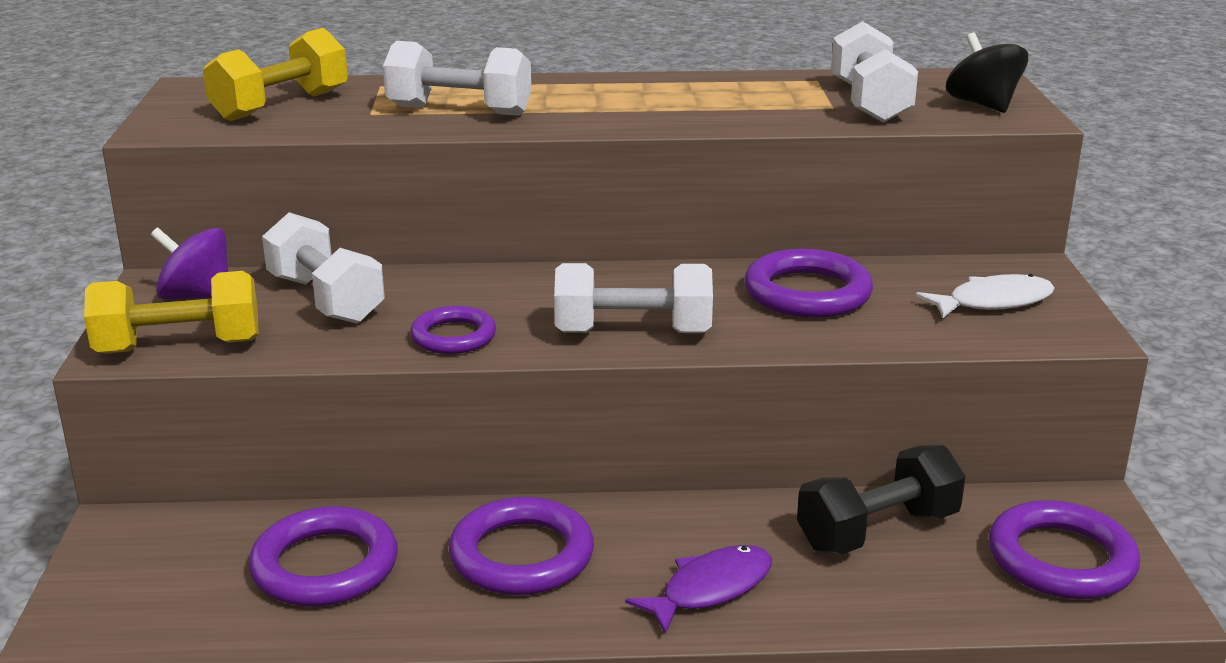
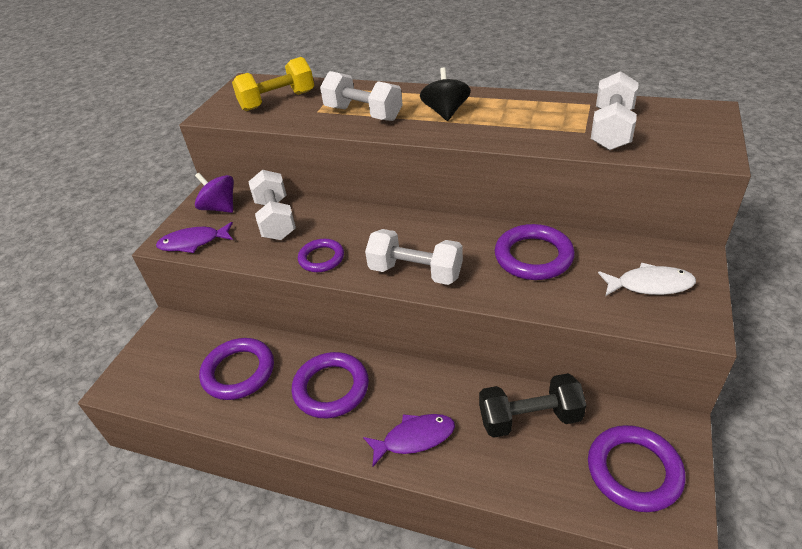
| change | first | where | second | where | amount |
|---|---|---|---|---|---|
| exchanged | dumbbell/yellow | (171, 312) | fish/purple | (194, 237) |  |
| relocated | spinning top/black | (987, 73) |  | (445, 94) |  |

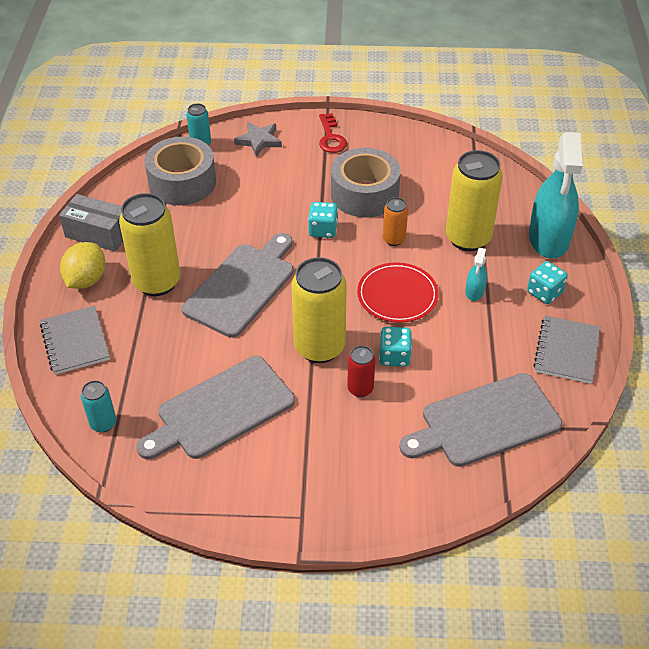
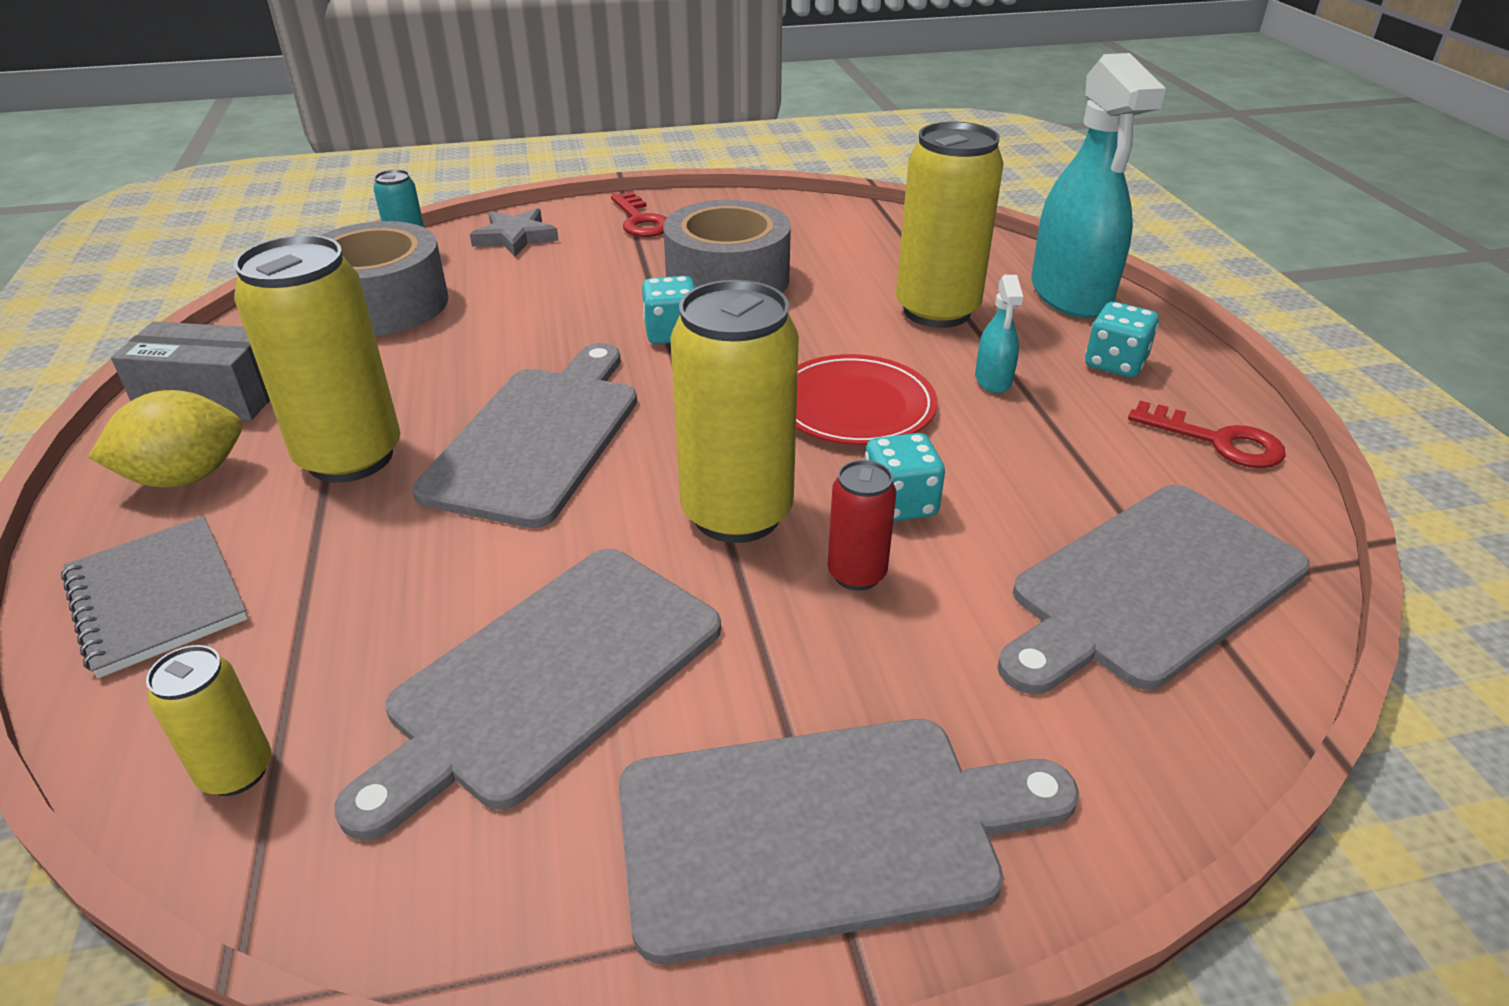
| change | first | where | second | where | amount |
|---|---|---|---|---|---|
| spun | lemon/yellow | (83, 265) |  | (165, 439) | 60 degrees clockwise |
| colour | can/turquoise | (98, 406) | can/yellow | (208, 720) |  |
| appeared |  |  | cutting board/grey | (849, 841) |  |
| exchanged | notebook/grey | (566, 350) | key/red | (1207, 434) |  |
| missing | can/orange | (395, 221) |  |  |  |

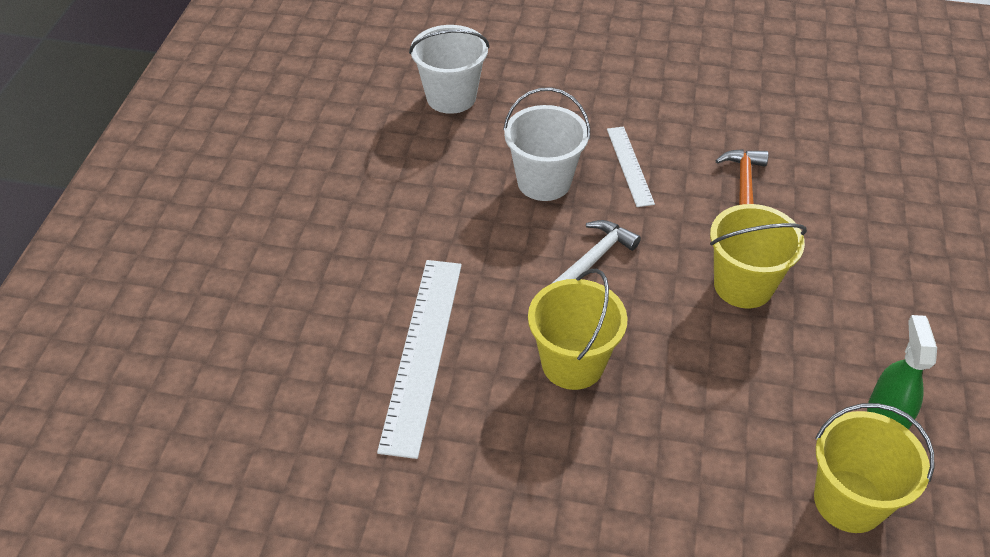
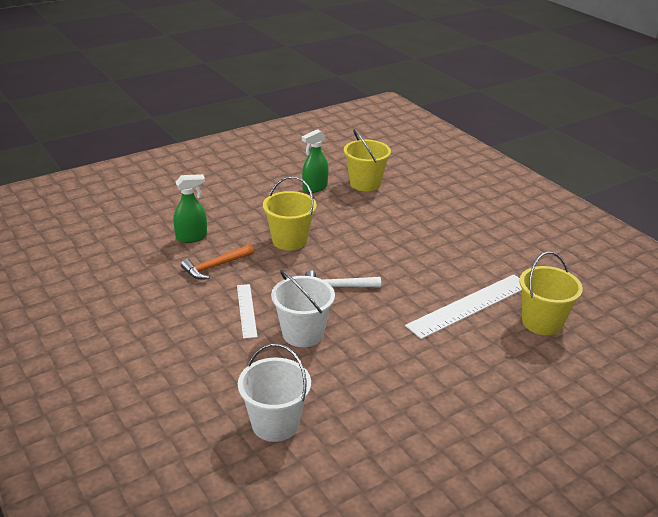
| change | first | where | second | where | amount |
|---|---|---|---|---|---|
| appeared |  |  | spray bottle/green | (190, 208) |  |
| spun | ruler/white | (631, 167) |  | (247, 311) | 45 degrees counterclockwise |
| relocated | bucket/yellow | (577, 329) |  | (551, 293) |  |

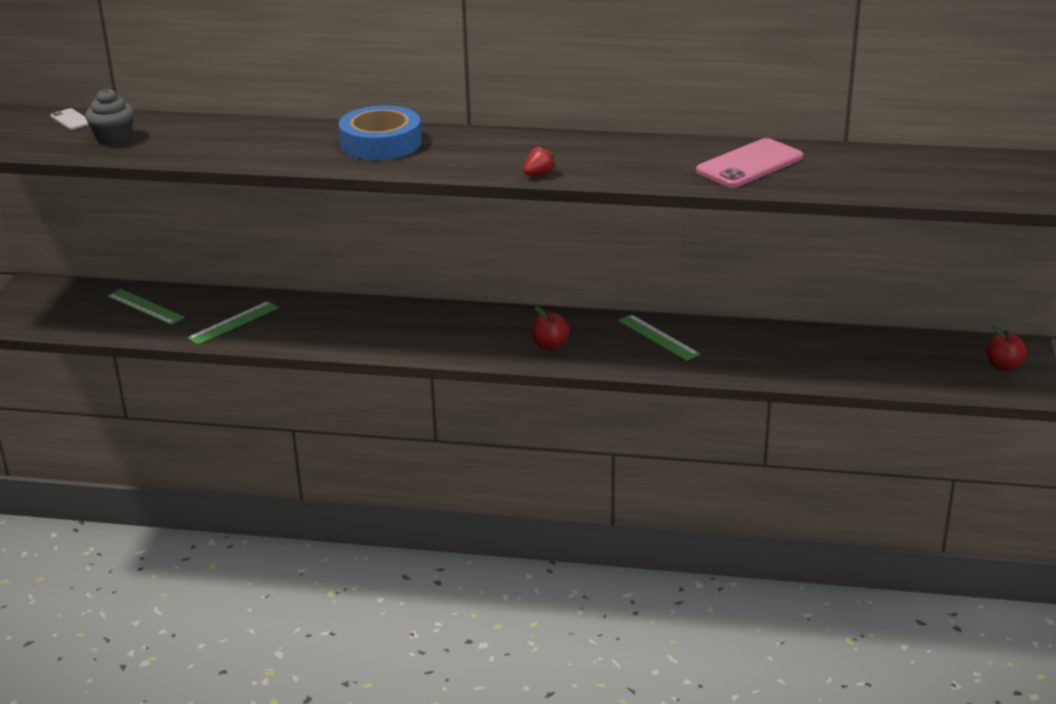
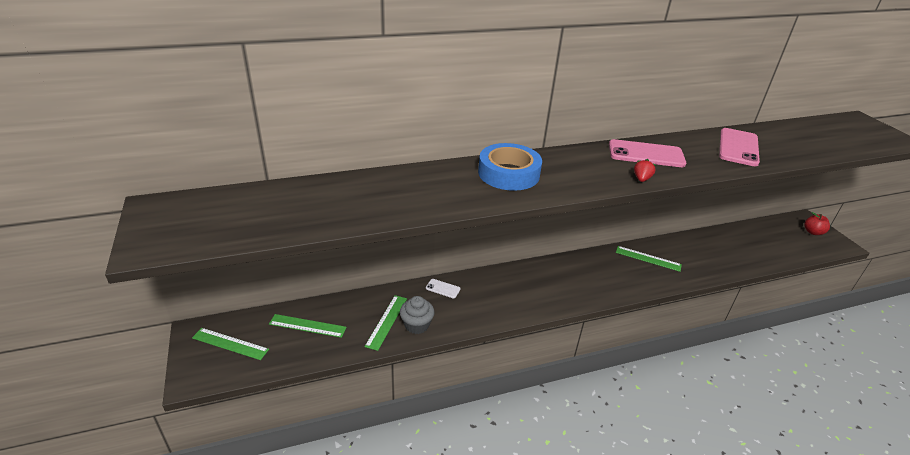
| change | first | where | second | where | amount |
|---|---|---|---|---|---|
| appeared |  |  | ruler/green | (230, 344) |  |
| relocated | cupcake/grey | (109, 116) |  | (417, 315) |  |
| relocated | phone/white | (69, 119) |  | (443, 288) |  |
| appeared |  |  | phone/pink | (647, 153) |  |
| missing | apple/red | (551, 328) |  |  |  |

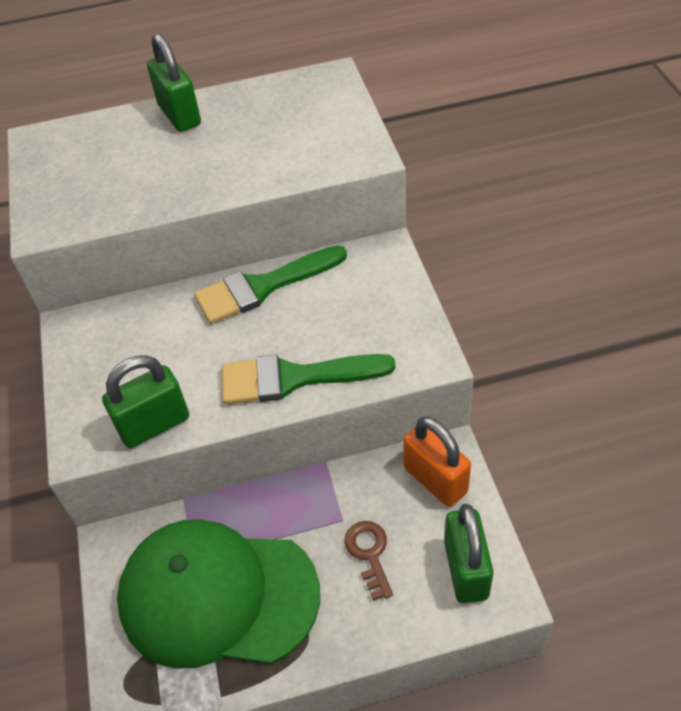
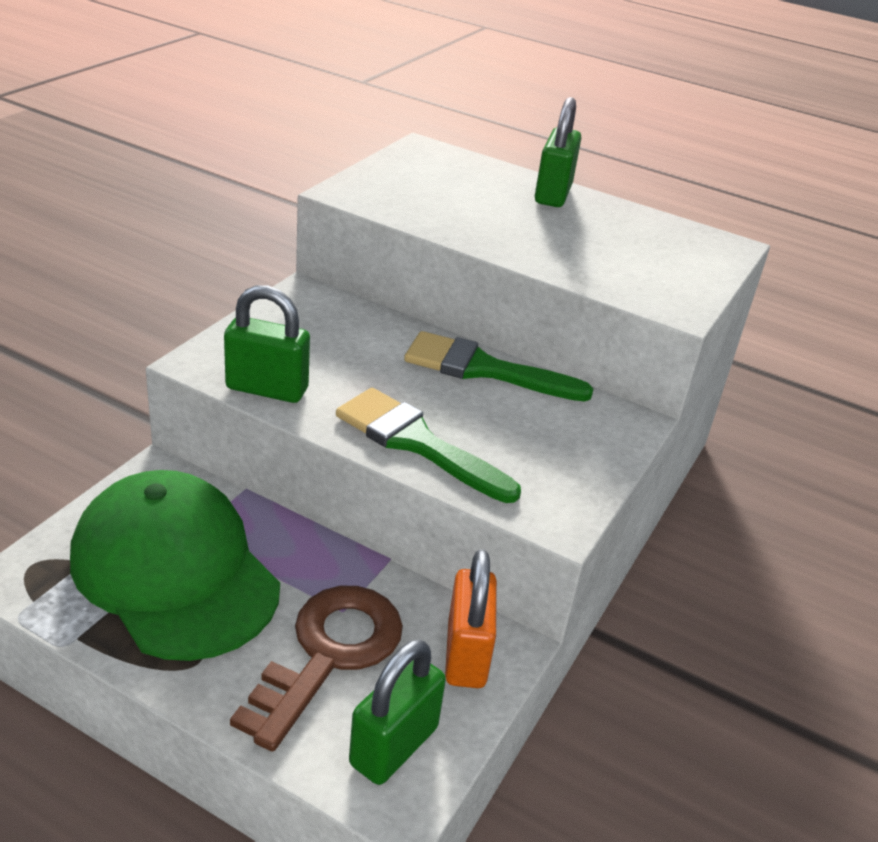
| change | first | where | second | where | amount |
|---|---|---|---|---|---|
| size | key/brown | (369, 561) |  | (316, 669) | x1.99 |

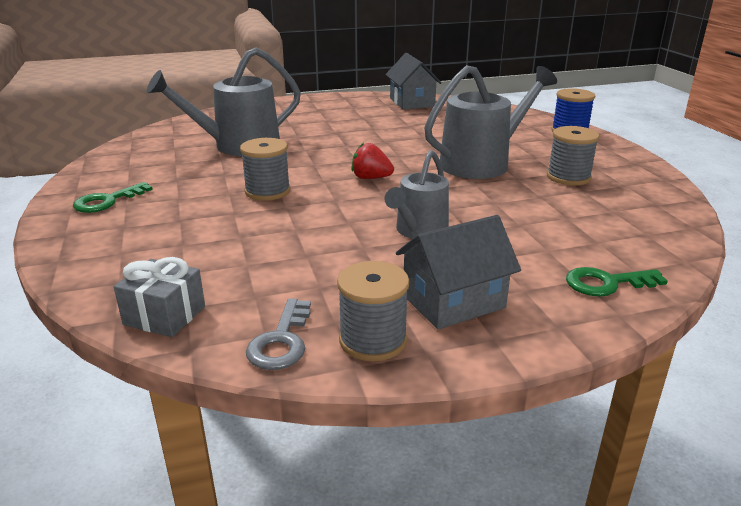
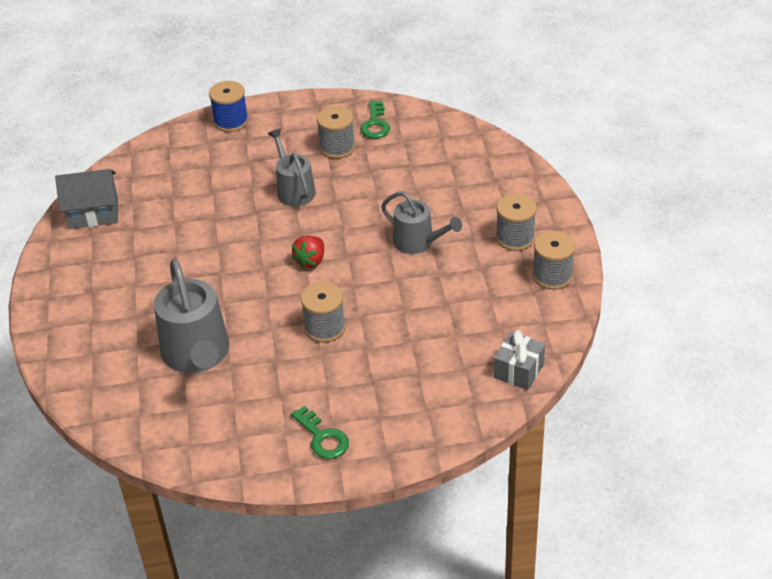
| change | first | where | second | where | amount |
|---|---|---|---|---|---|
| size | watering can/grey | (490, 122) |  | (292, 167) | x0.62 |
| relocated | key/green | (617, 281) |  | (375, 120) |  |
| exchanged | house/grey | (458, 272) | spool/grey | (516, 222) |  |
| missing | key/grey | (278, 334) |  |  |  |

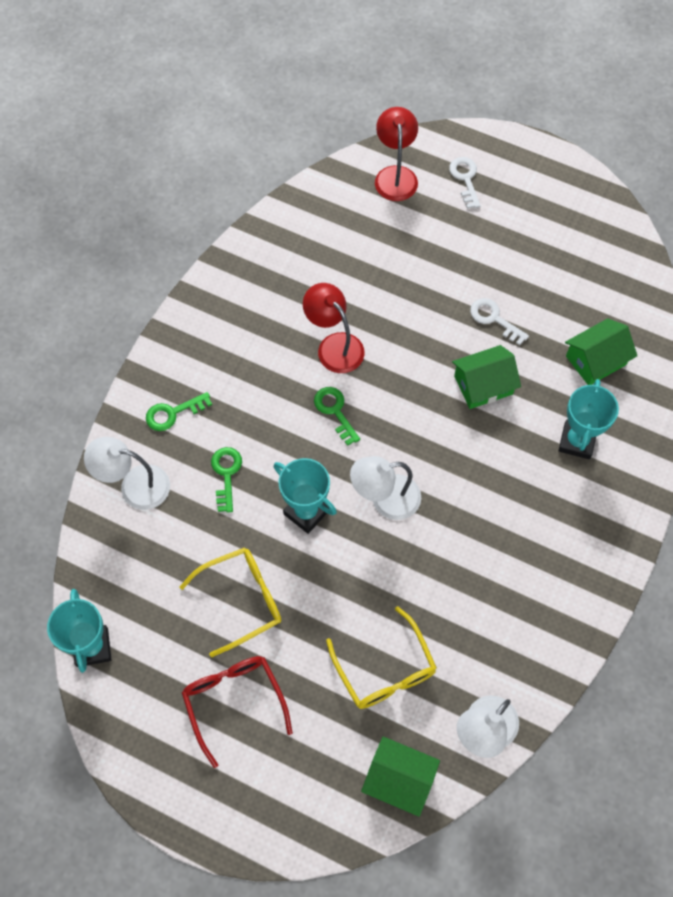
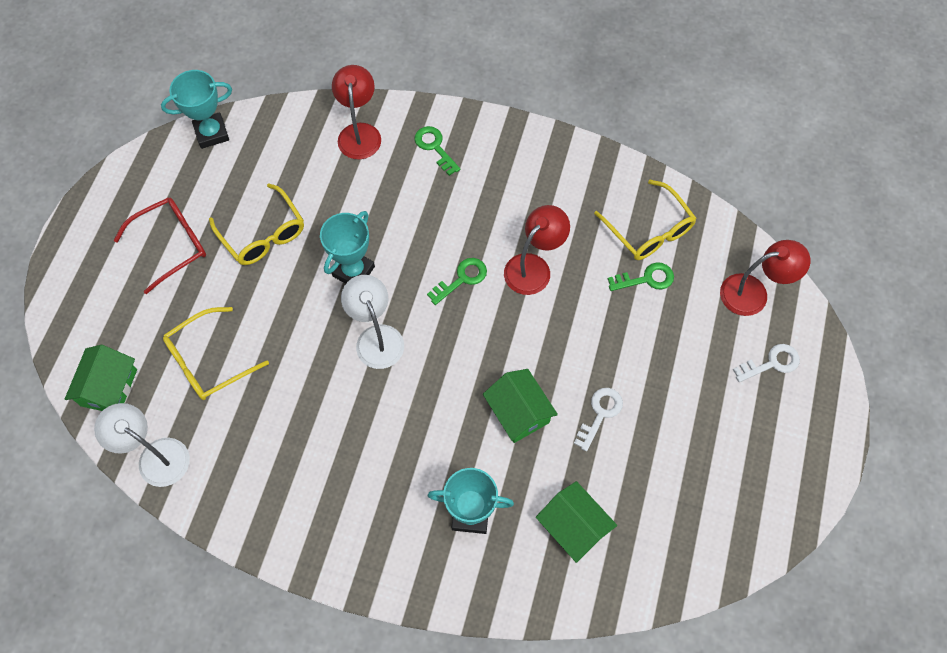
| change | first | where | second | where | amount |
|---|---|---|---|---|---|
| colour | lamp/white | (127, 473) | lamp/red | (356, 112) |  |
| appeared |  |  | glasses/yellow | (645, 220) |  |
| relocated | key/green | (226, 480) |  | (641, 276) |  |

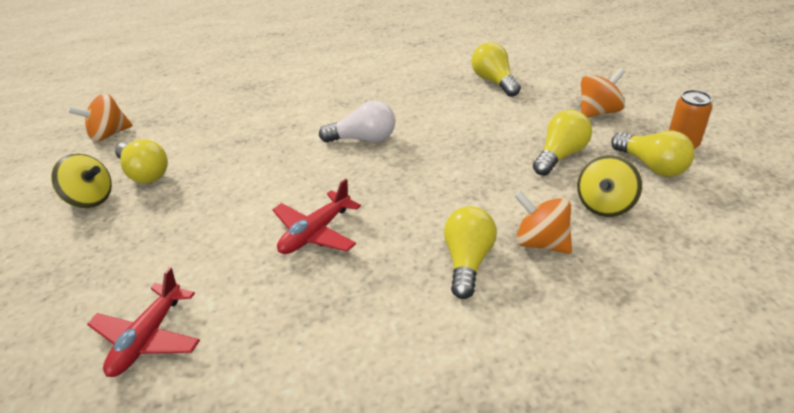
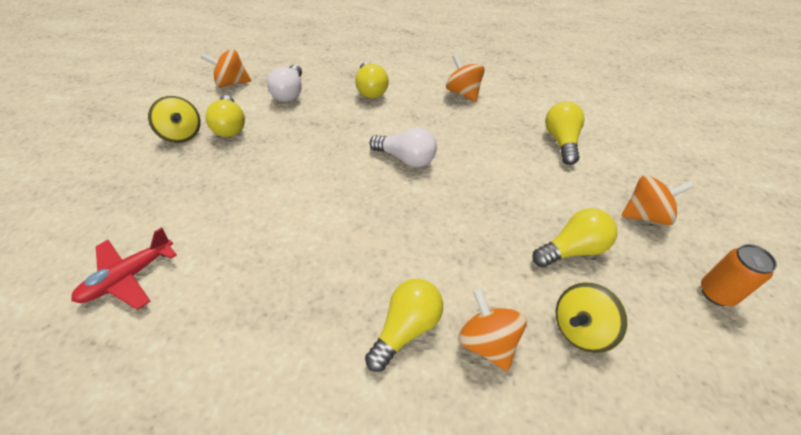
| change | first | where | second | where | amount |
|---|---|---|---|---|---|
| appeared |  |  | light bulb/white | (284, 83) |  |
| relocated | light bulb/yellow | (653, 153) |  | (372, 80) |  |
| appeared |  |  | spinning top/orange | (465, 78) |  |
| missing | plane/red | (316, 216) |  |  |  |

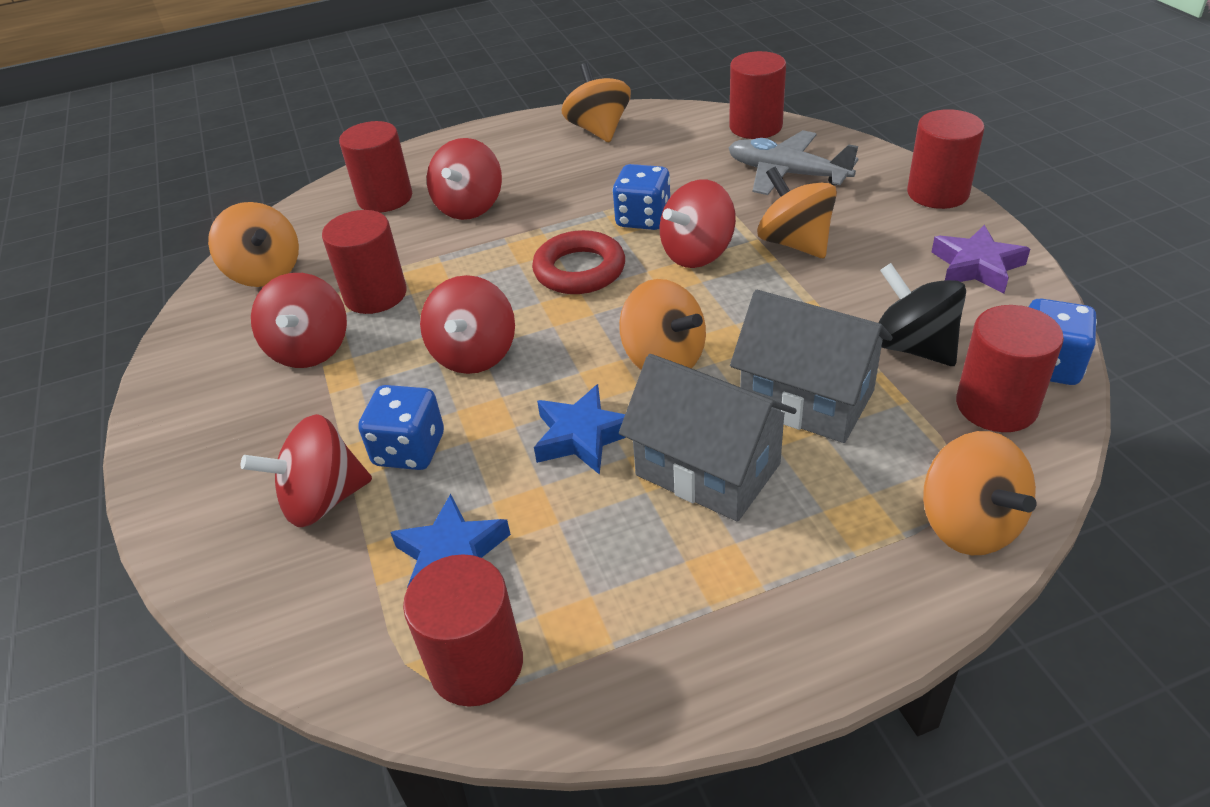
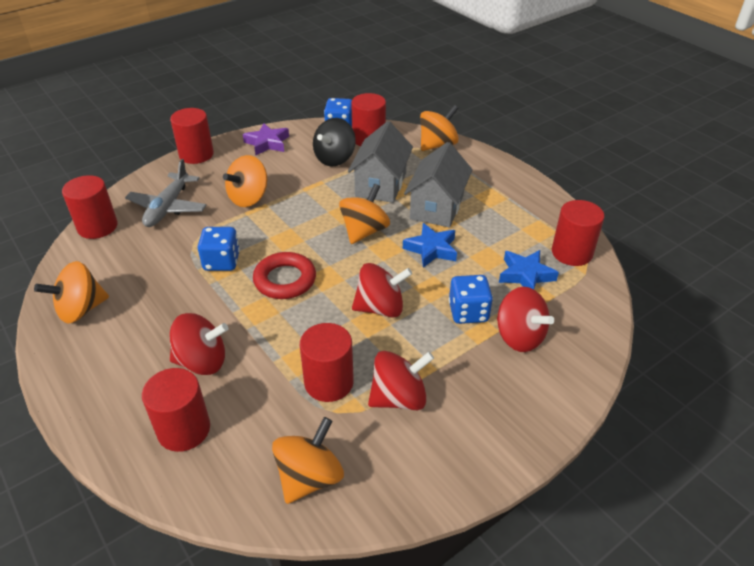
| change | first | where | second | where | amount |
|---|---|---|---|---|---|
| missing | spinning top/red | (698, 223) |  |  |  |

